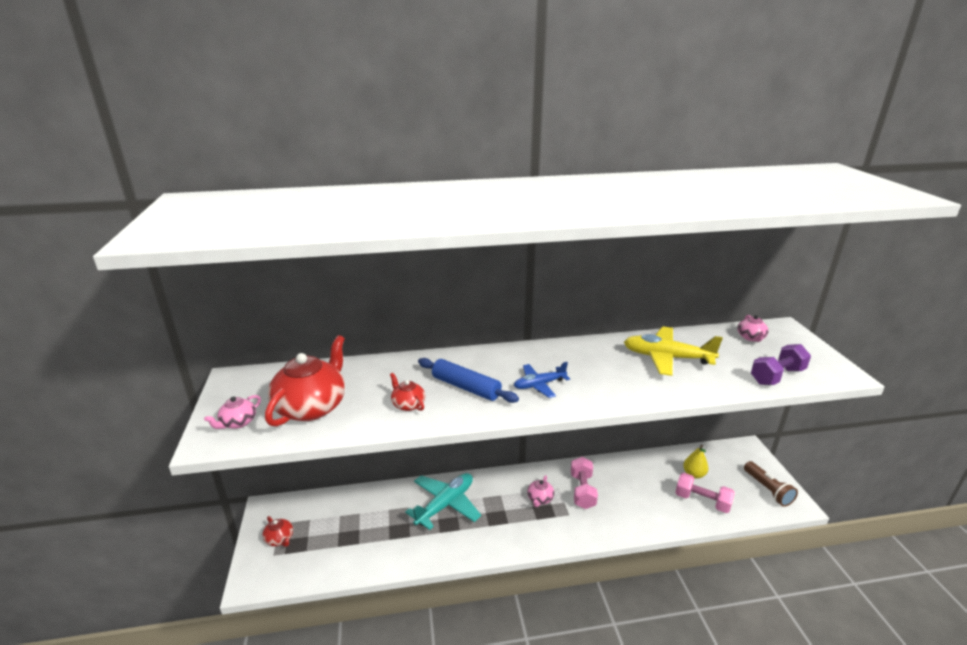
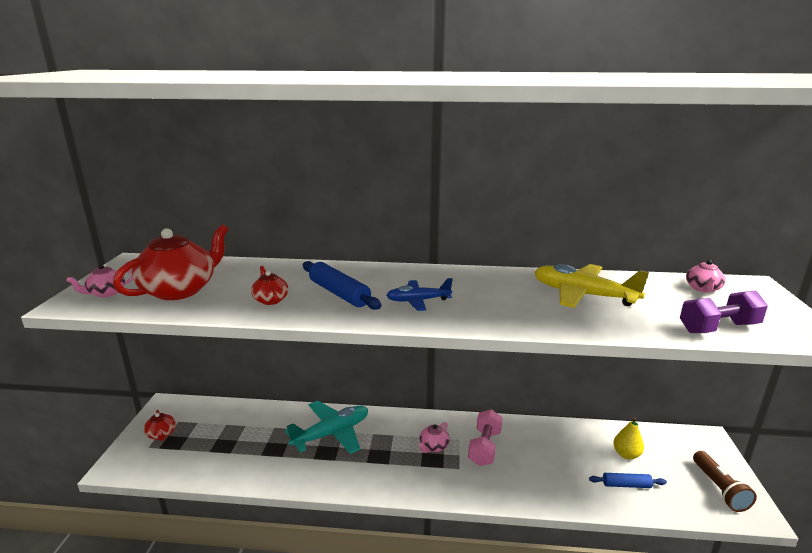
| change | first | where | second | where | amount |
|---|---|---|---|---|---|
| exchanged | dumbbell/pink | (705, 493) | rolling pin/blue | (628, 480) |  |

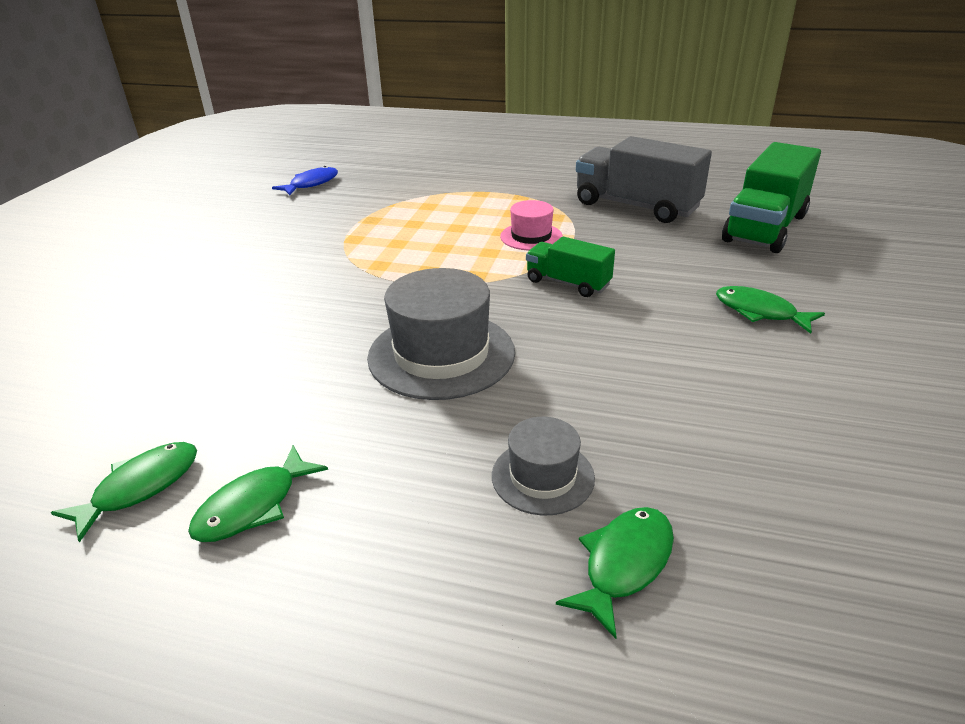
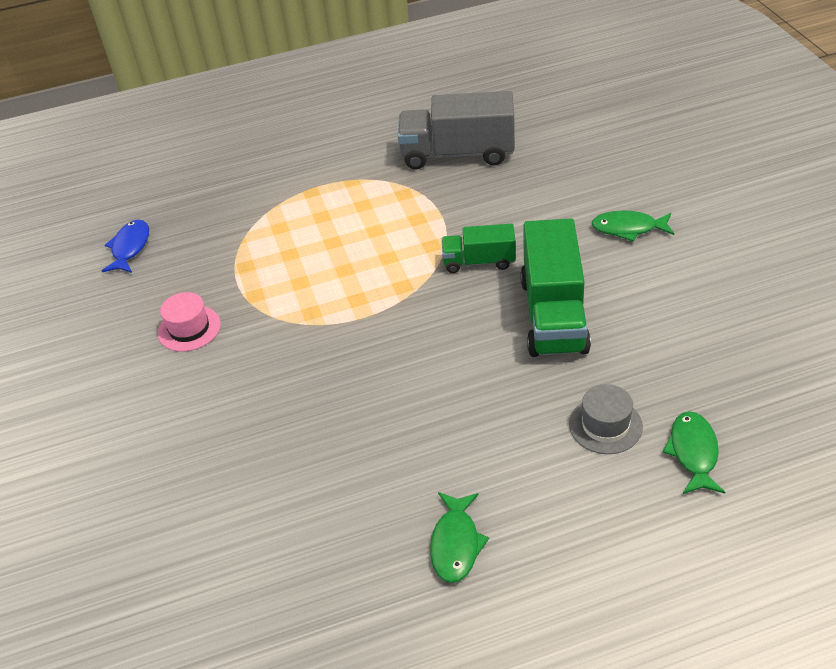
| change | first | where | second | where | amount |
|---|---|---|---|---|---|
| relocated | hat/pink | (531, 225) |  | (189, 322) |  |
| relocated | truck/green | (771, 197) |  | (555, 288) |  |
| missing | fish/green | (124, 492) |  |  |  |
| missing | hat/grey | (441, 334) |  |  |  |

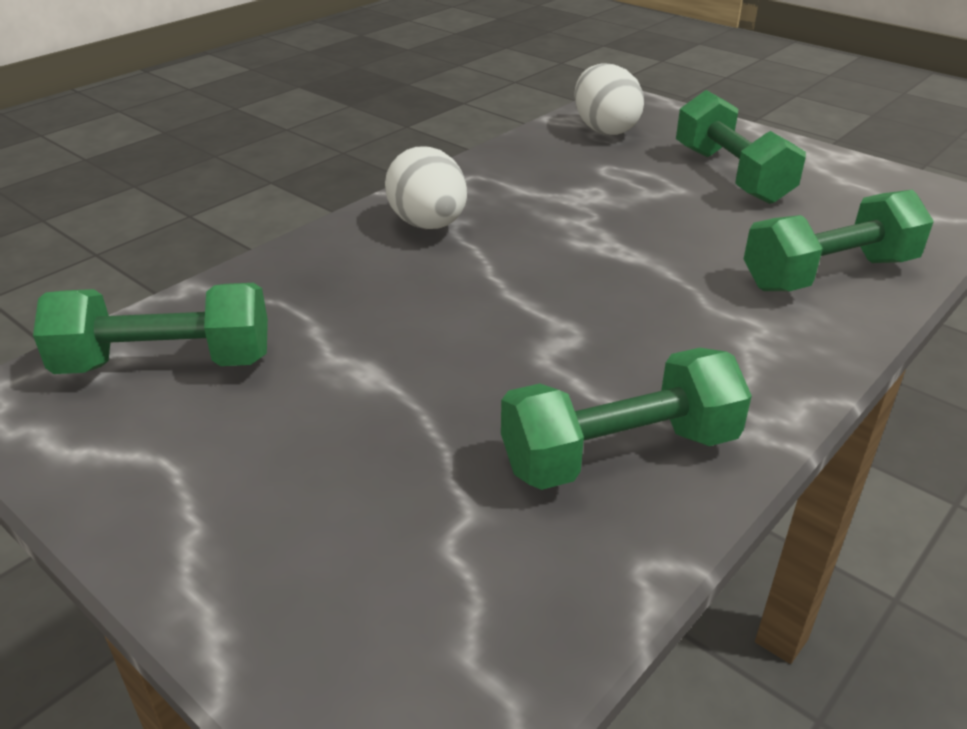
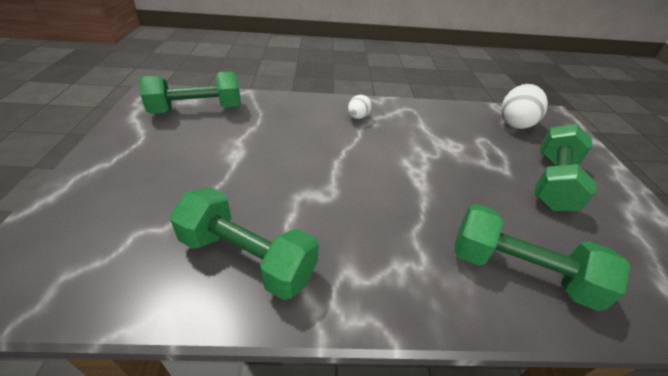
| change | first | where | second | where | amount |
|---|---|---|---|---|---|
| spun | dumbbell/green | (150, 328) |  | (190, 92) | 60 degrees counterclockwise |
| size | egg/white | (426, 188) |  | (360, 107) | x0.56 |

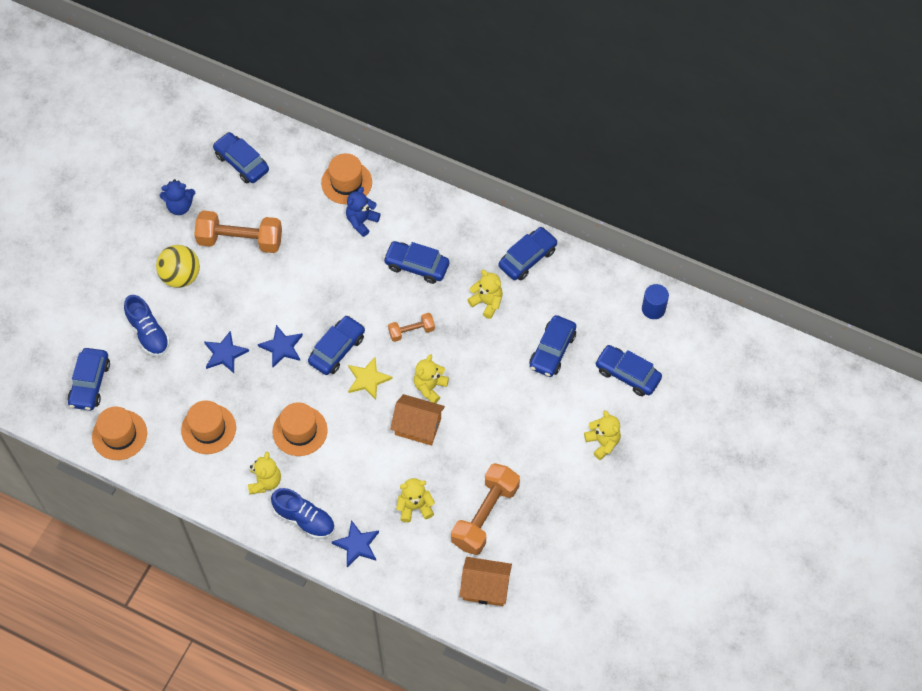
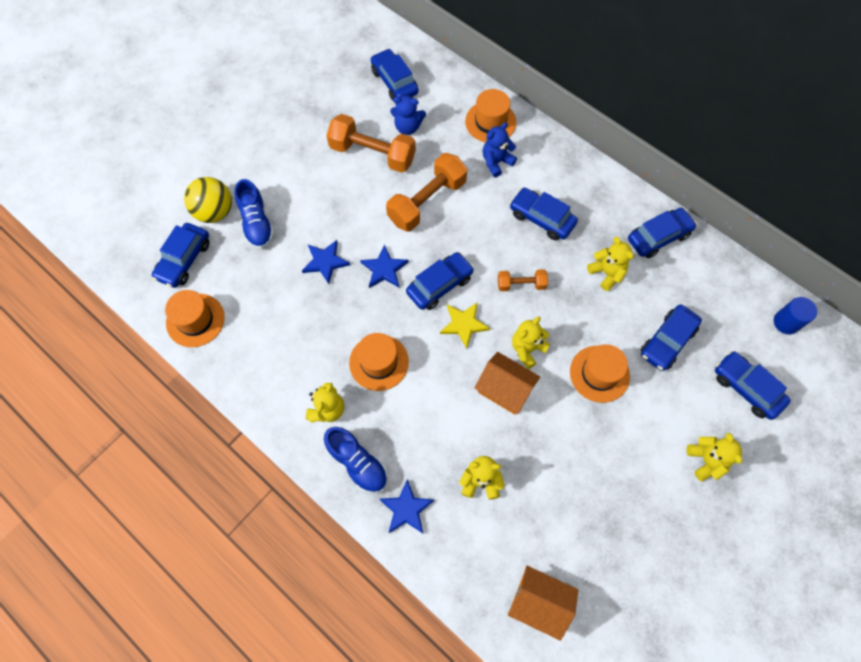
| change | first | where | second | where | amount |
|---|---|---|---|---|---|
| relocated | ball/yellow | (178, 266) |  | (208, 200) |  |
| relocated | dumbbell/orange | (485, 509) |  | (426, 192) |  |
| relocated | teddy bear/blue | (177, 197) |  | (408, 115) |  |
| relocated | hat/orange | (208, 427) |  | (600, 373) |  |

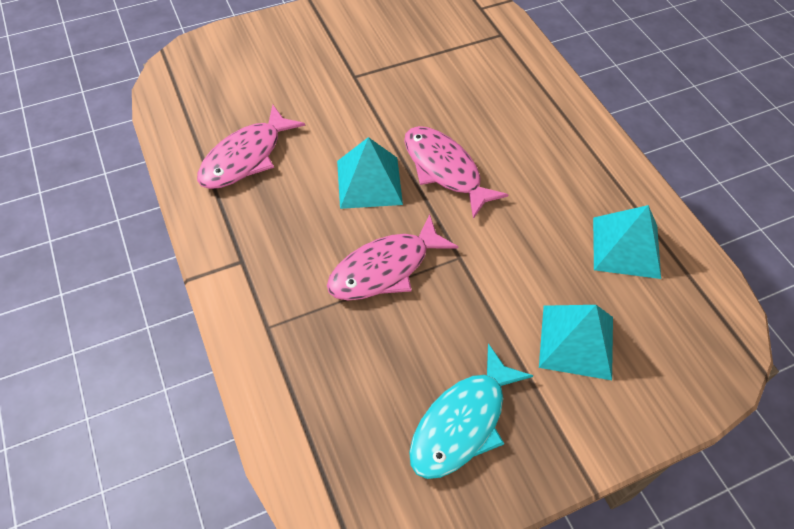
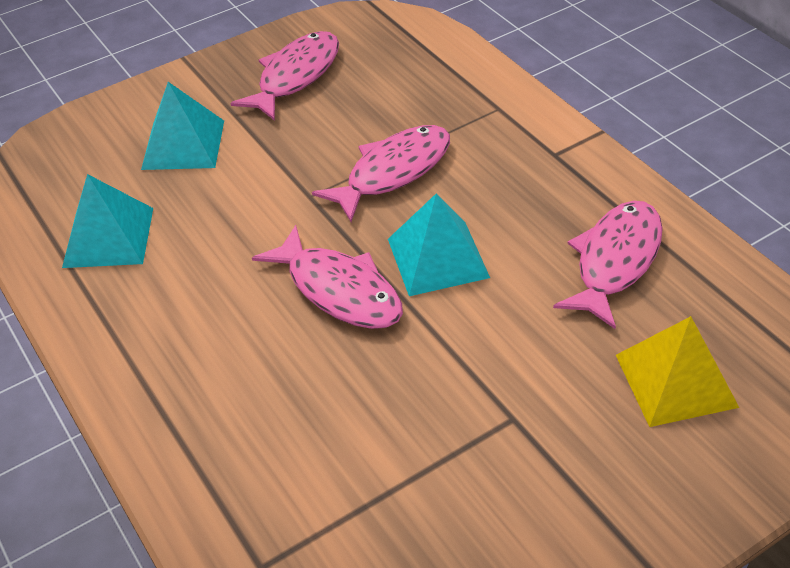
| change | first | where | second | where | amount |
|---|---|---|---|---|---|
| colour | fish/turquoise | (471, 411) | fish/pink | (285, 76) |  |
| appeared |  |  | pyramid/yellow | (677, 371) |  |

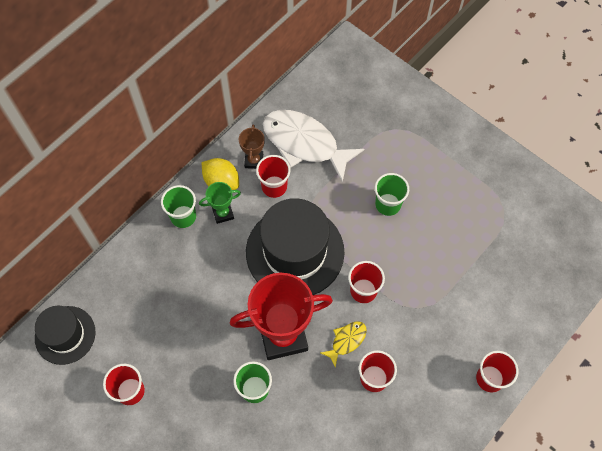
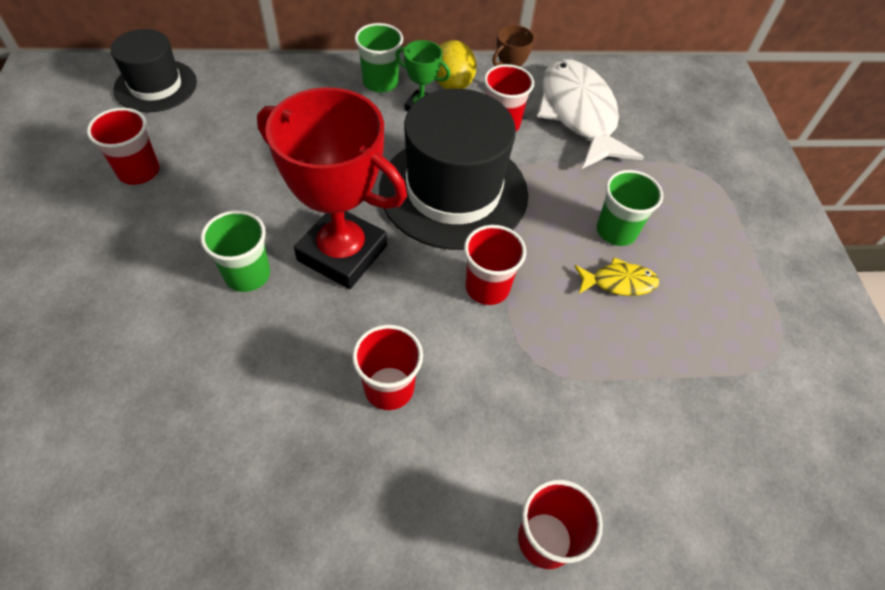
| change | first | where | second | where | amount |
|---|---|---|---|---|---|
| relocated | fish/yellow | (343, 344) |  | (616, 276) |  |

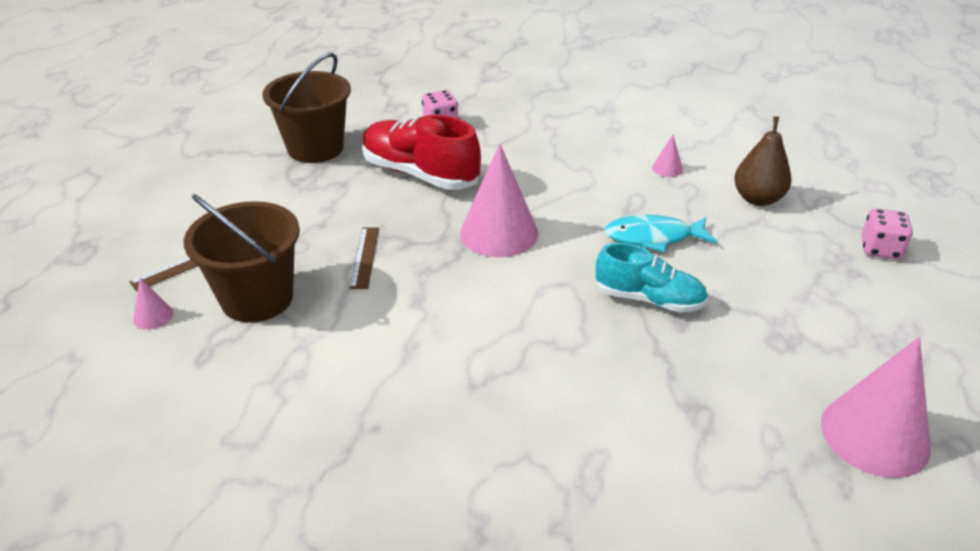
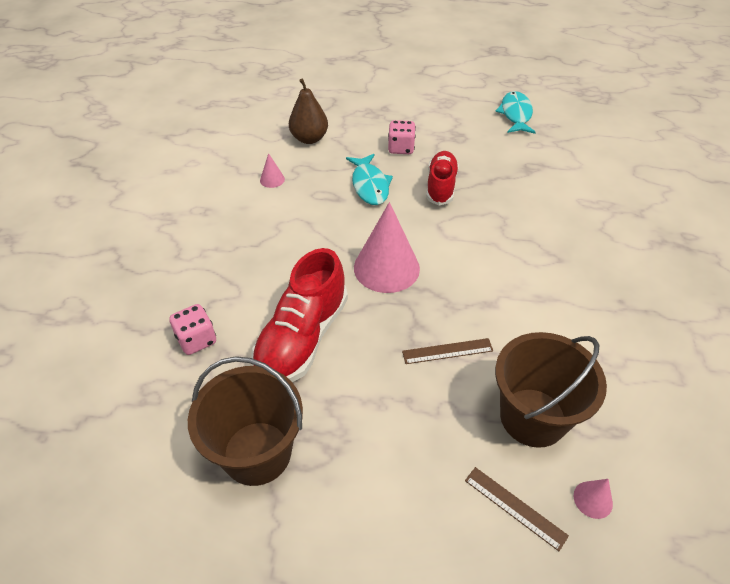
| change | first | where | second | where | amount |
|---|---|---|---|---|---|
| relocated | dice/pink | (887, 233) |  | (402, 137) |  |
| colour | shoe/turquoise | (651, 278) | shoe/red | (442, 178) |  |
| exchanged | cone/pink | (876, 407) | fish/turquoise | (515, 112) |  |

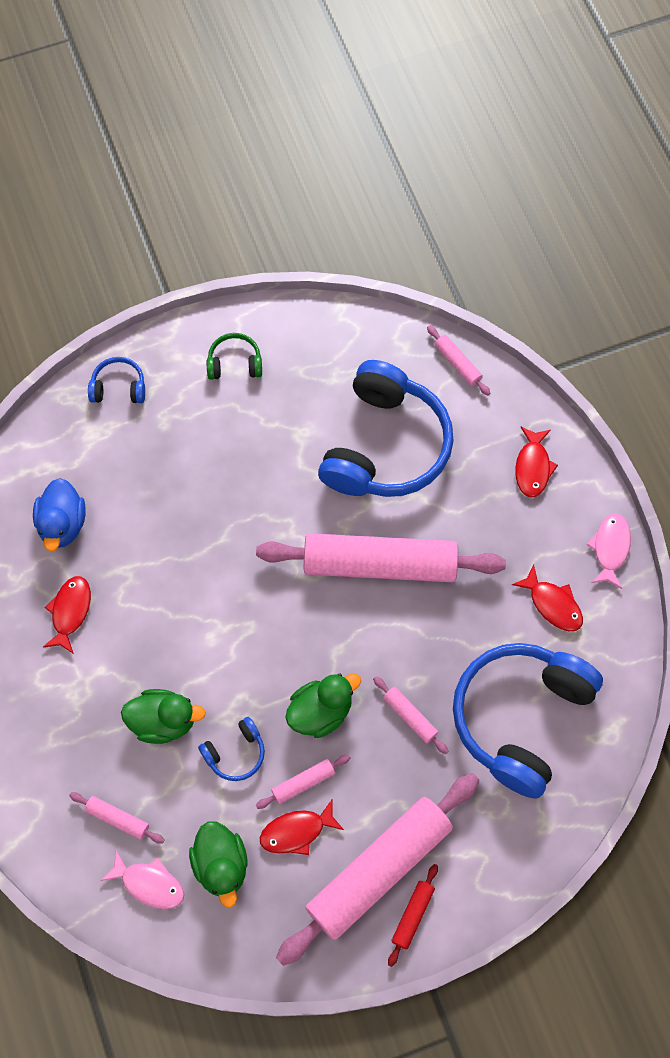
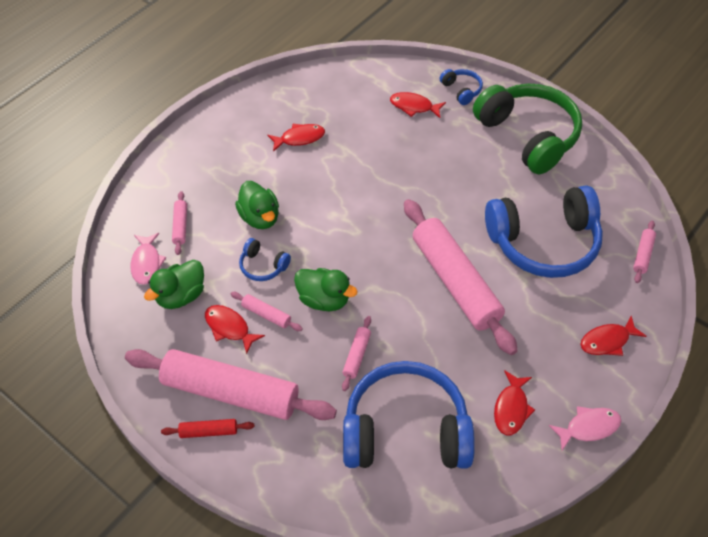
| change | first | where | second | where | amount |
|---|---|---|---|---|---|
| appeared |  |  | fish/red | (418, 105) |  |
| size | headphones/green | (234, 356) |  | (527, 129) | x2.35 |
| missing | duck/blue | (59, 514) |  |  |  |

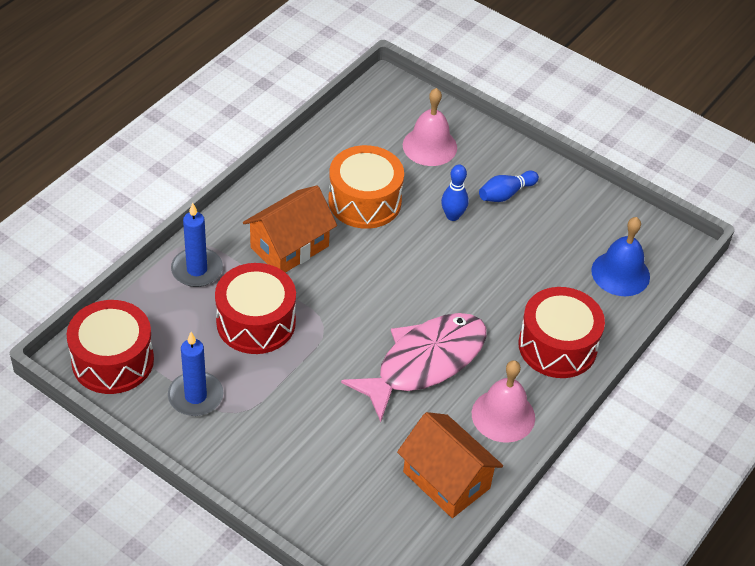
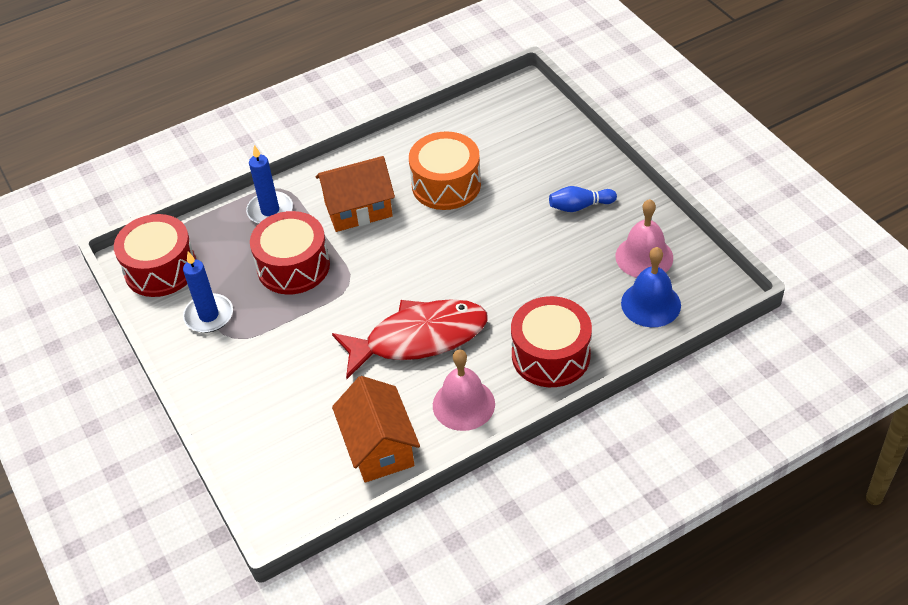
| change | first | where | second | where | amount |
|---|---|---|---|---|---|
| colour | fish/pink | (414, 367) | fish/red | (410, 339) |  |
| relocated | bell/pink | (430, 127) |  | (644, 238) |  |
| missing | bowling pin/blue | (454, 192) |  |  |  |

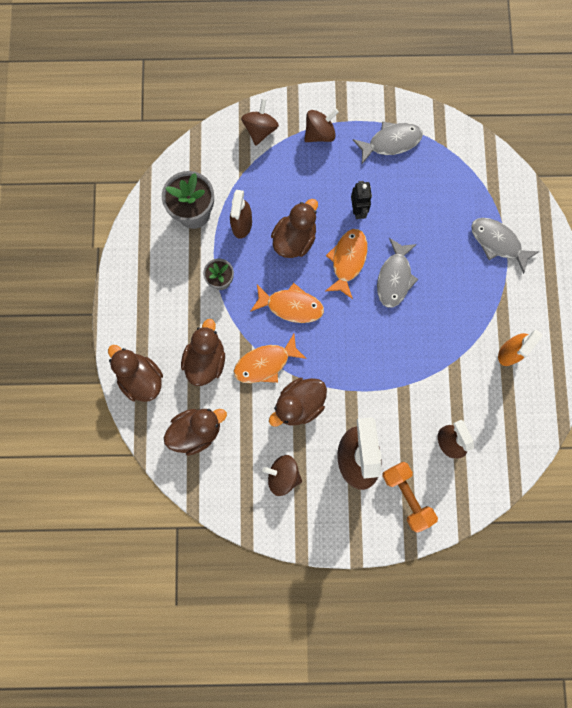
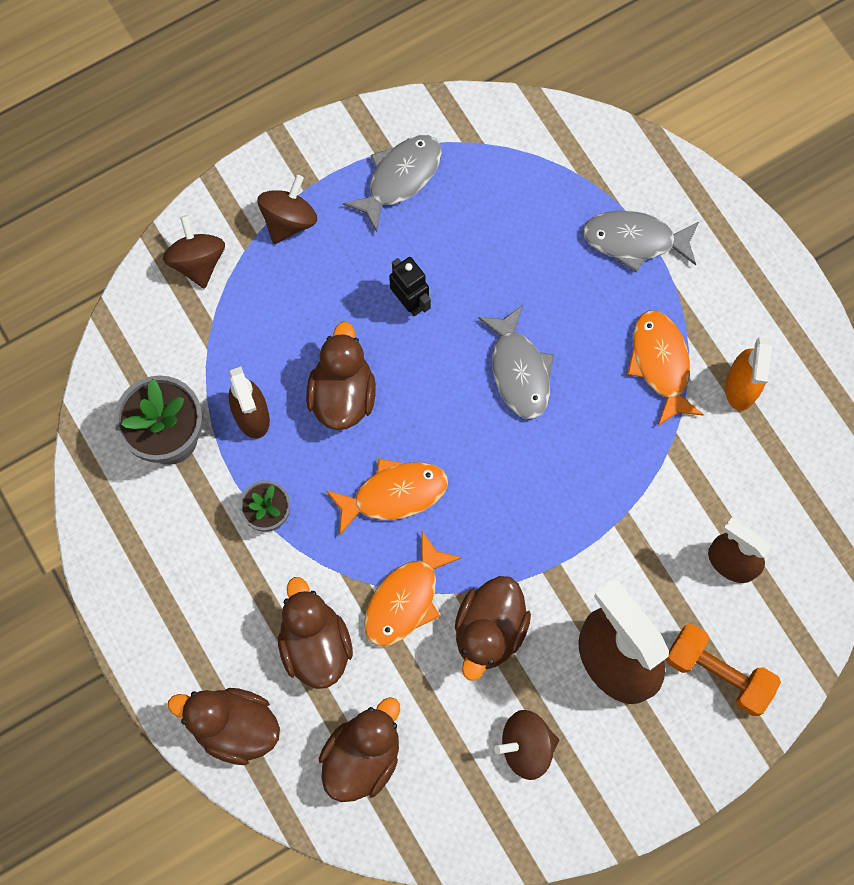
| change | first | where | second | where | amount |
|---|---|---|---|---|---|
| relocated | fish/orange | (347, 264) |  | (665, 368) |  |

